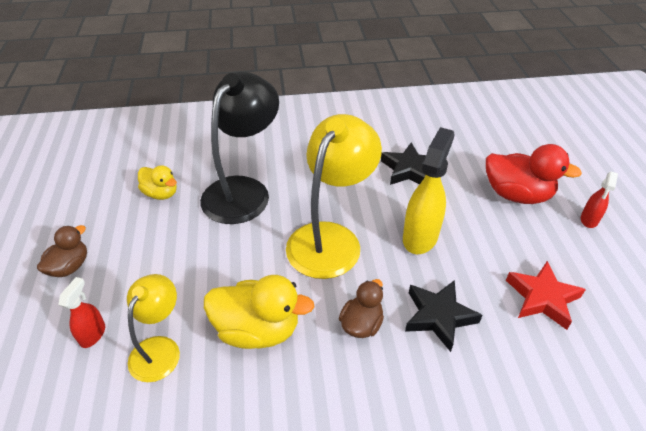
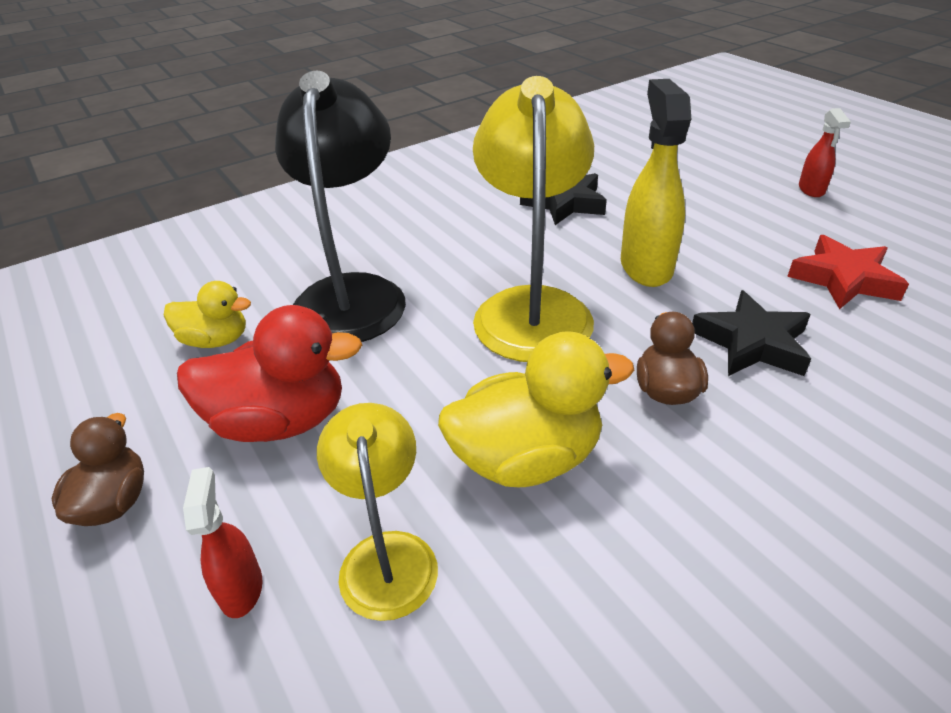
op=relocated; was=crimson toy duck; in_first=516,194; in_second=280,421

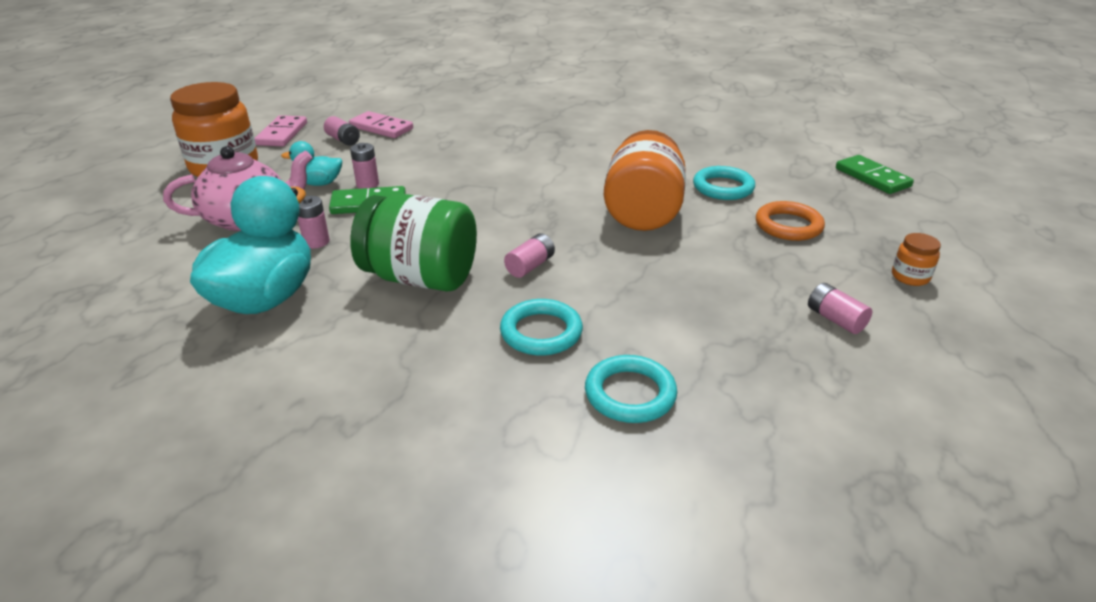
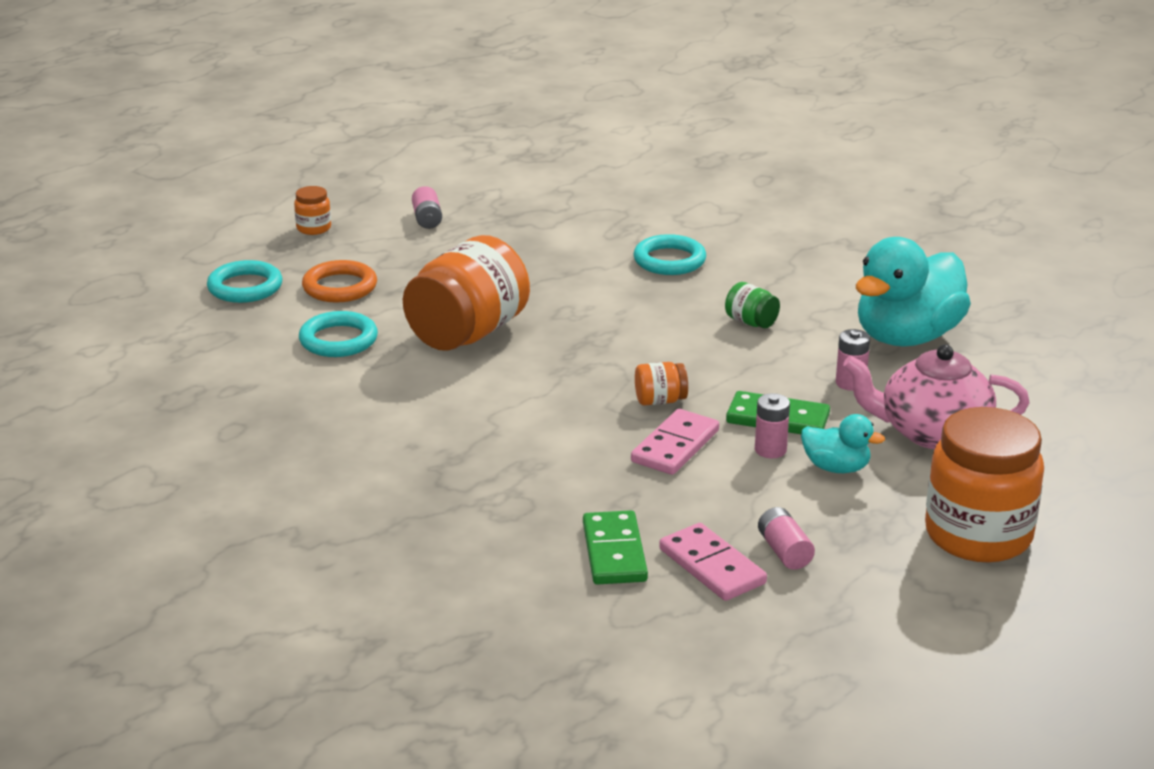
op=missing; was=rosy battery; in_first=530,266
op=appeared; now=orange-coloured preserve jar; in_second=660,401
op=relocated; was=rosy domino; in_first=282,134; in_second=675,446
op=relocated; was=turquoise hoop; in_first=630,394; in_second=245,287
op=relocated; was=leaf-green domino; in_first=872,177; in_second=614,552
op=size; was=leaf-green preserve jar; in_first=420,278; in_second=751,322; ratio=0.43

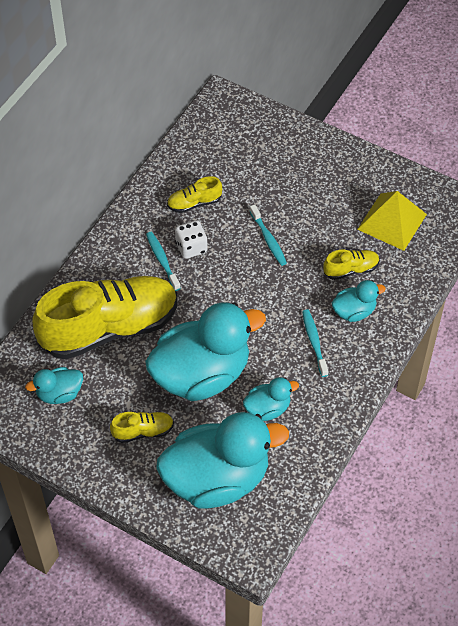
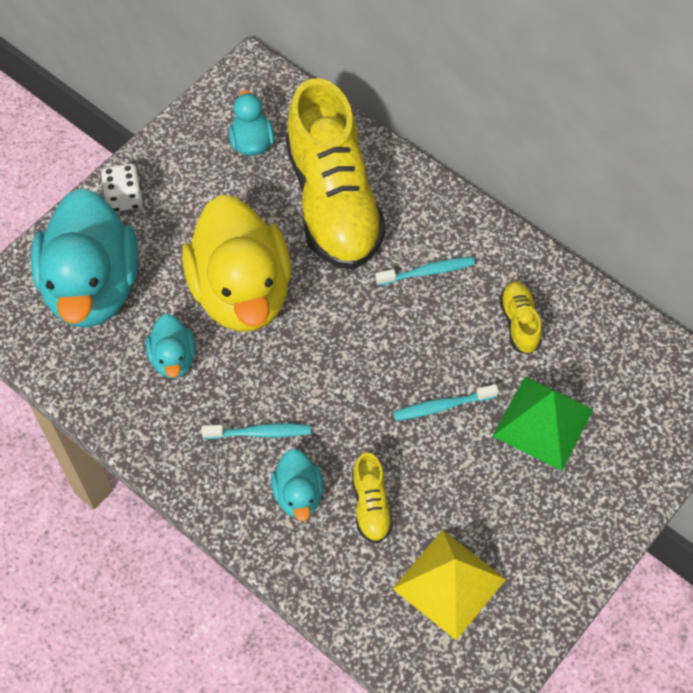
op=missing; was=yellow shoe; in_first=143,431
op=appeared; now=leaf-green pyramid shape; in_second=543,423
op=relocated; was=pure white die; in_first=191,247; in_second=125,198
op=colour; was=turquoise toy duck; now=yellow toy duck; in_first=201,374; in_second=242,292

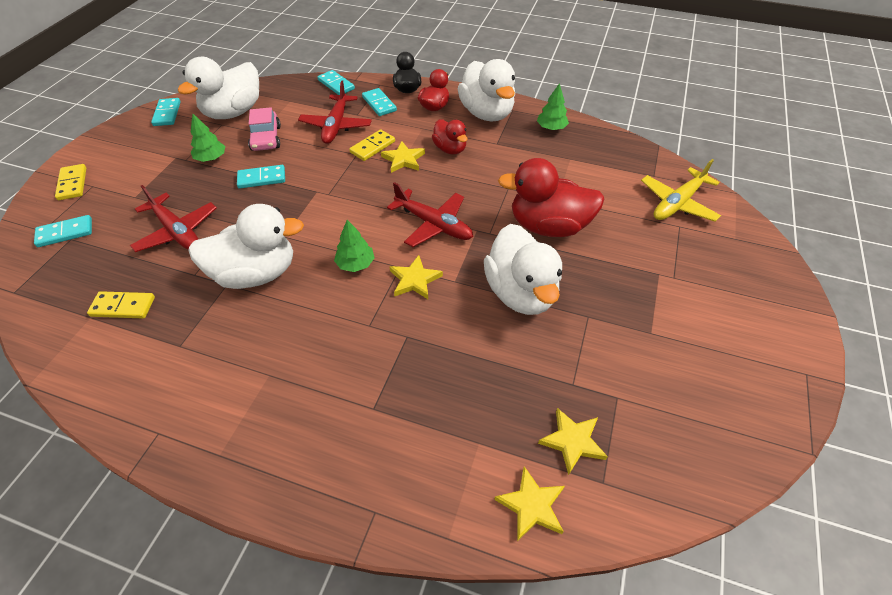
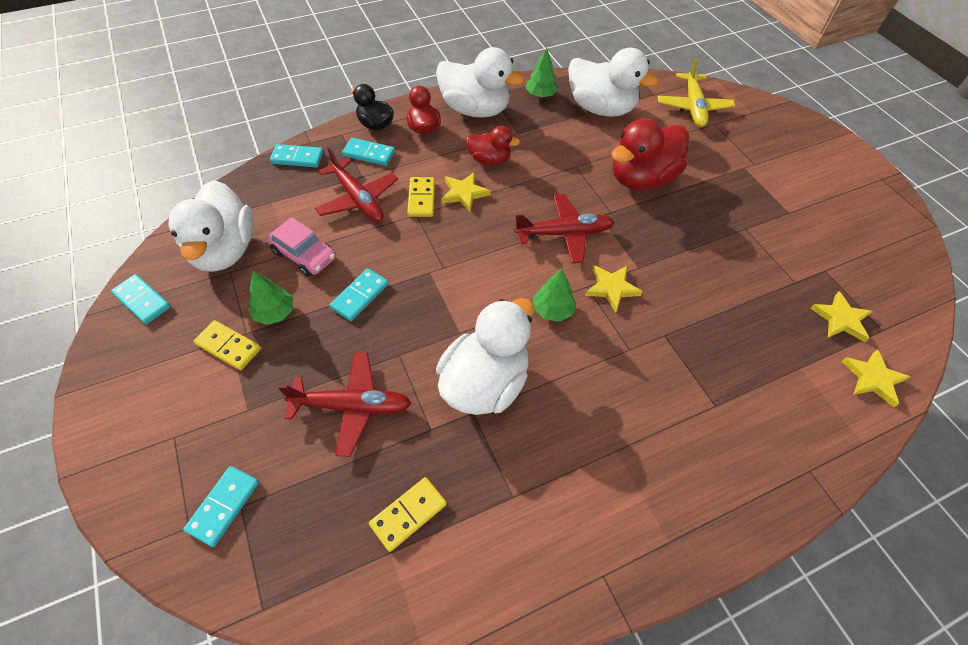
op=relocated; was=yellow domino; in_first=72,184; in_second=228,347
op=relocated; was=pure white toy duck; in_first=521,292; in_second=600,108

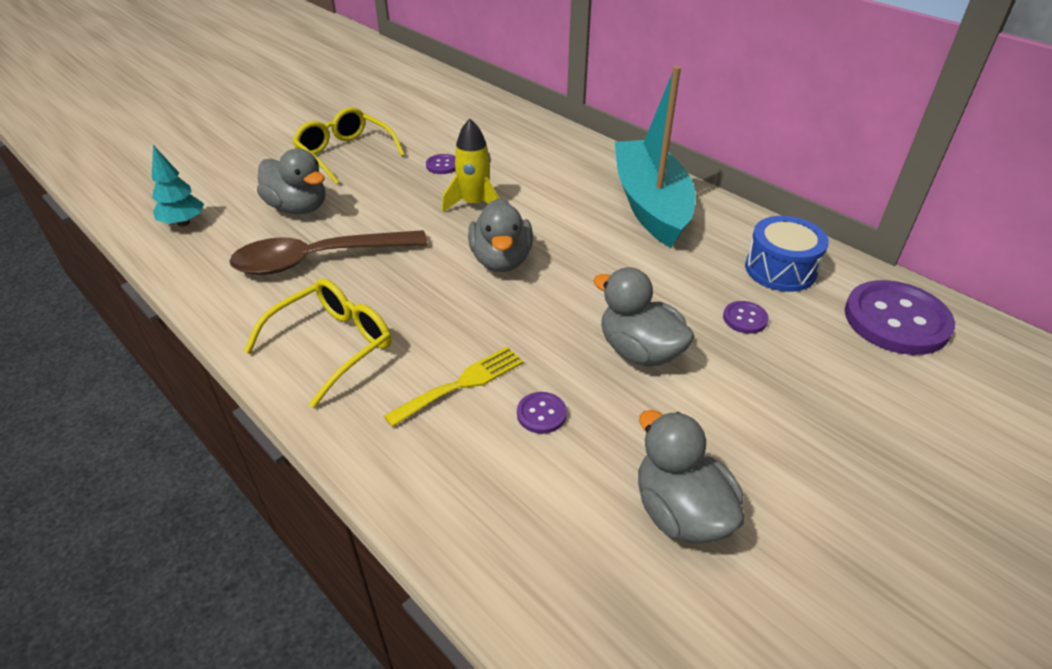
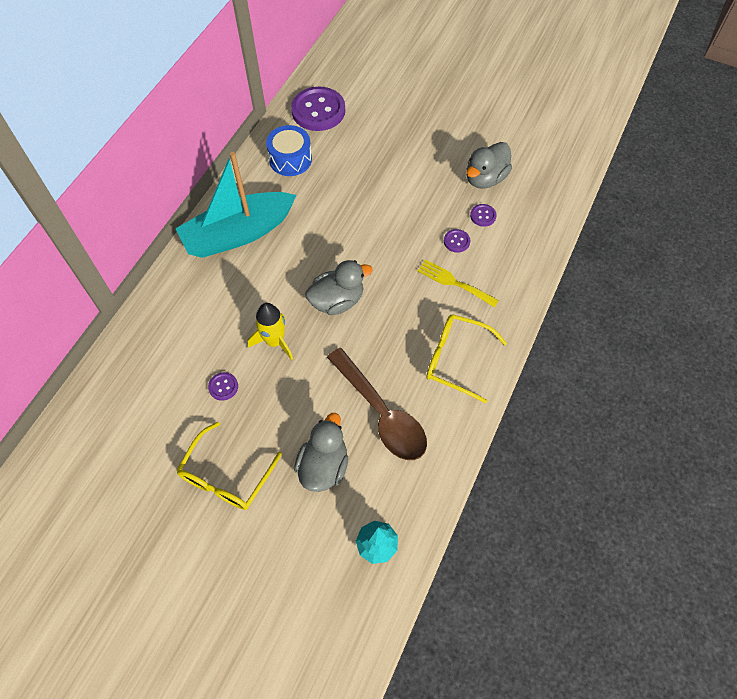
op=missing; was=gray toy duck; in_first=639,351
op=relocated; was=purple sewing button; in_first=745,318; in_second=483,216

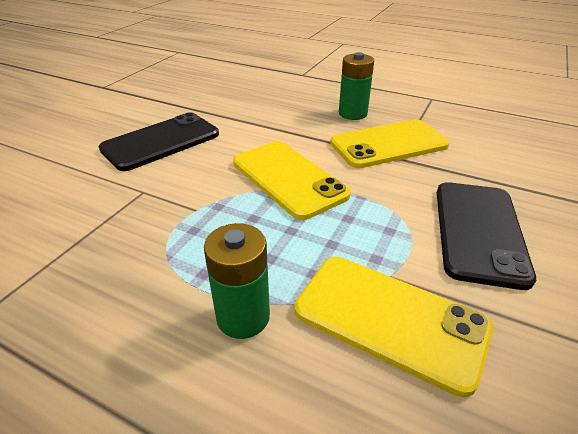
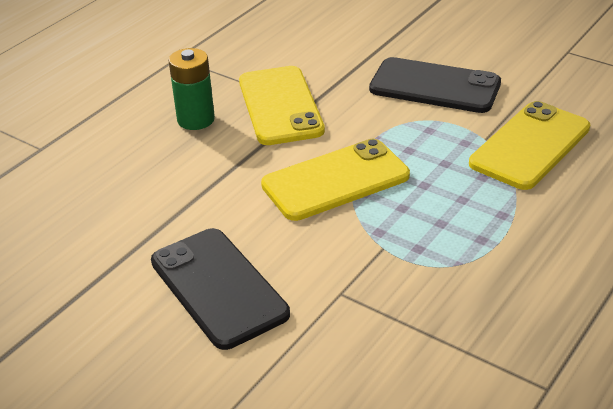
op=missing; was=leaf-green battery; in_first=243,317

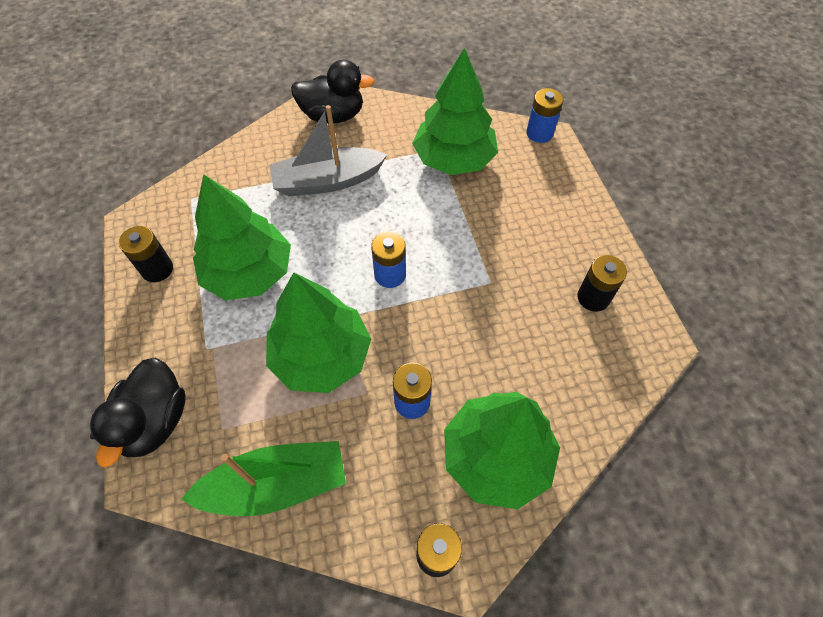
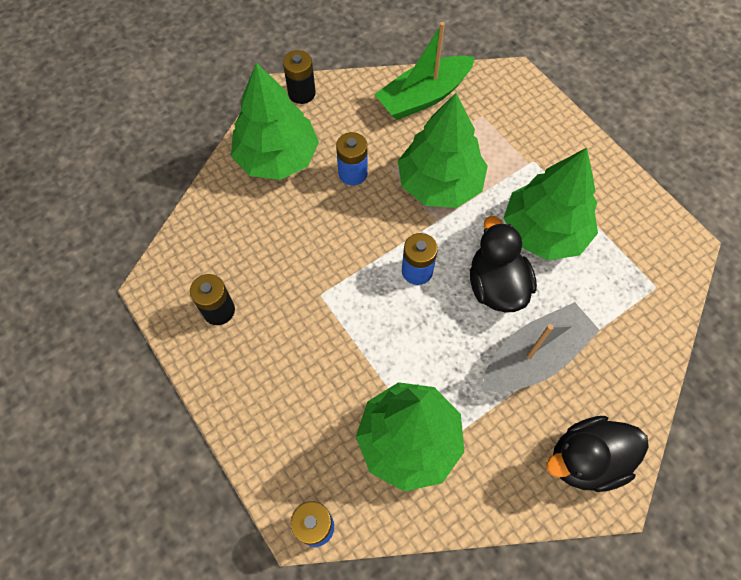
op=missing; was=black battery; in_first=157,269
op=relocated; was=black toy duck; in_first=155,421; in_second=496,285

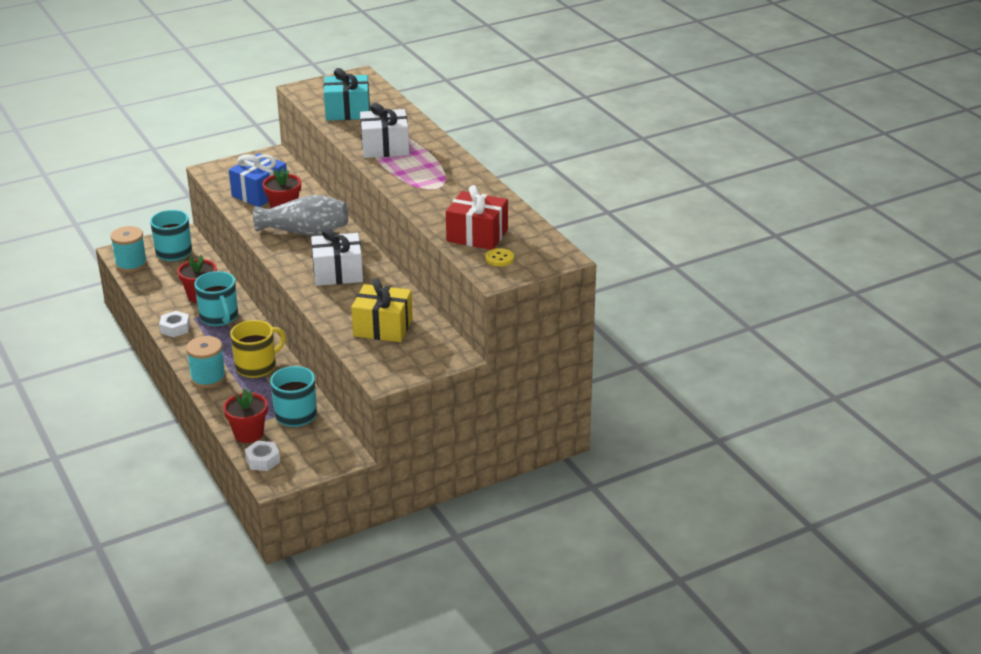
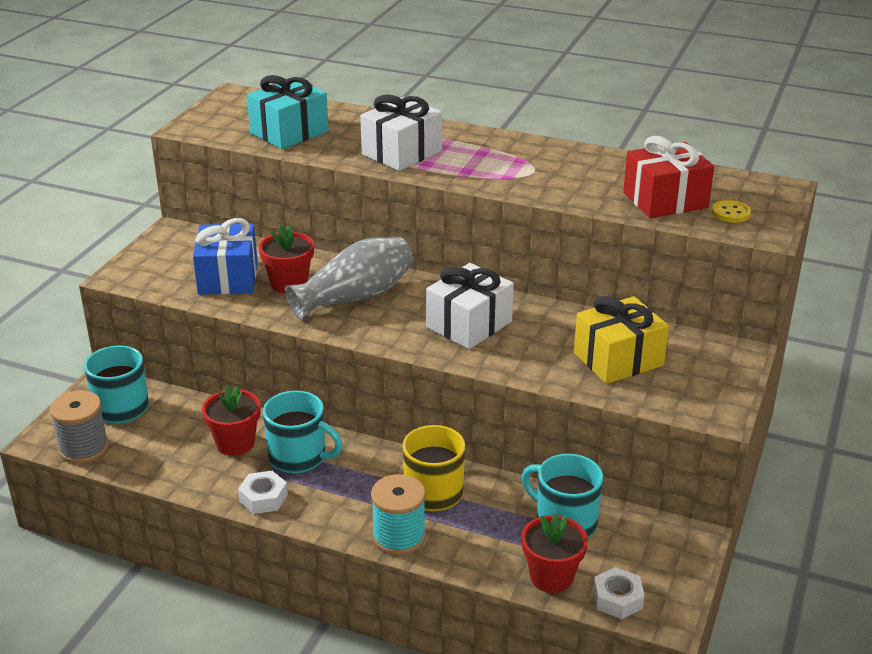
op=colour; was=turquoise bobbin; now=gray bobbin; in_first=131,264; in_second=84,448

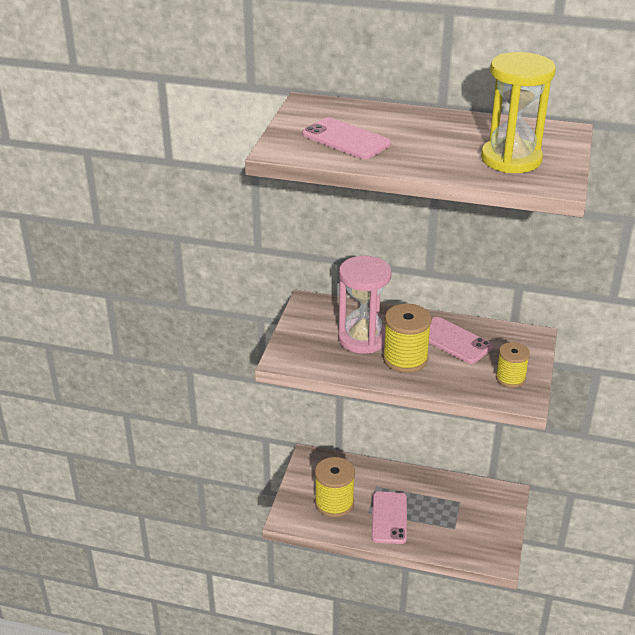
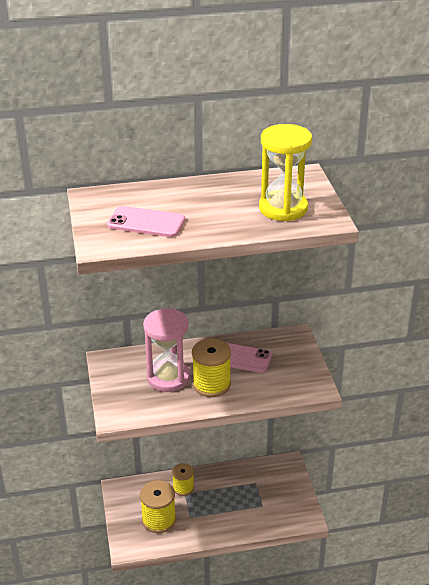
op=missing; was=rosy mobile phone; in_first=389,518
op=relocated; was=yellow bobbin; in_first=510,378; in_second=183,488

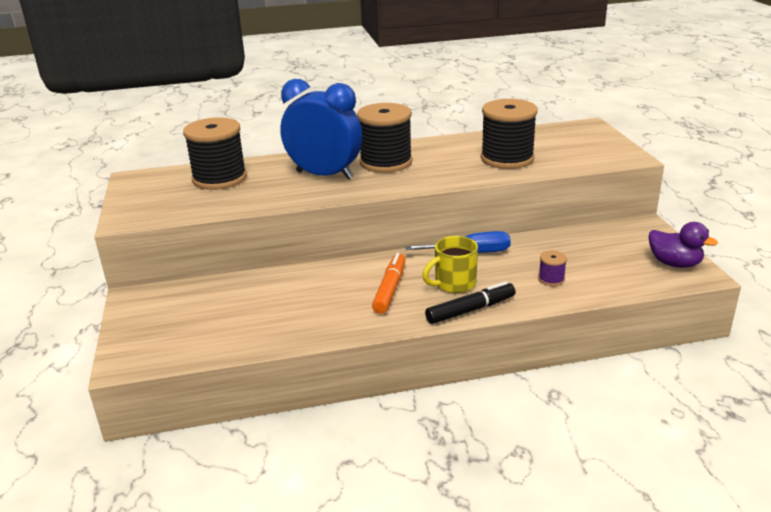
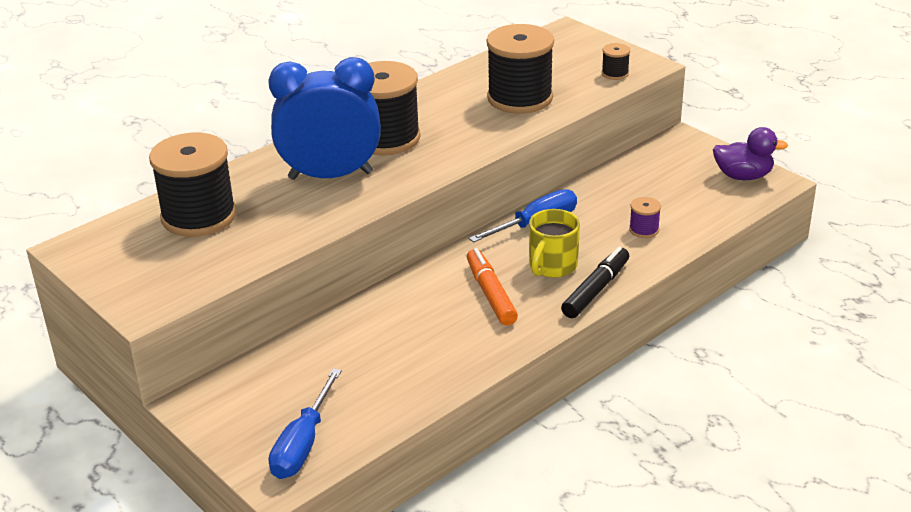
op=appeared; now=blue flat screwdriver; in_second=303,444
op=appeared; now=black bobbin; in_second=615,73

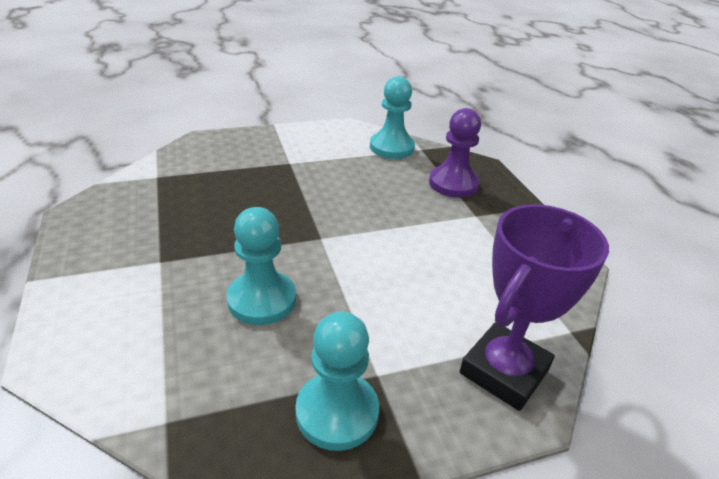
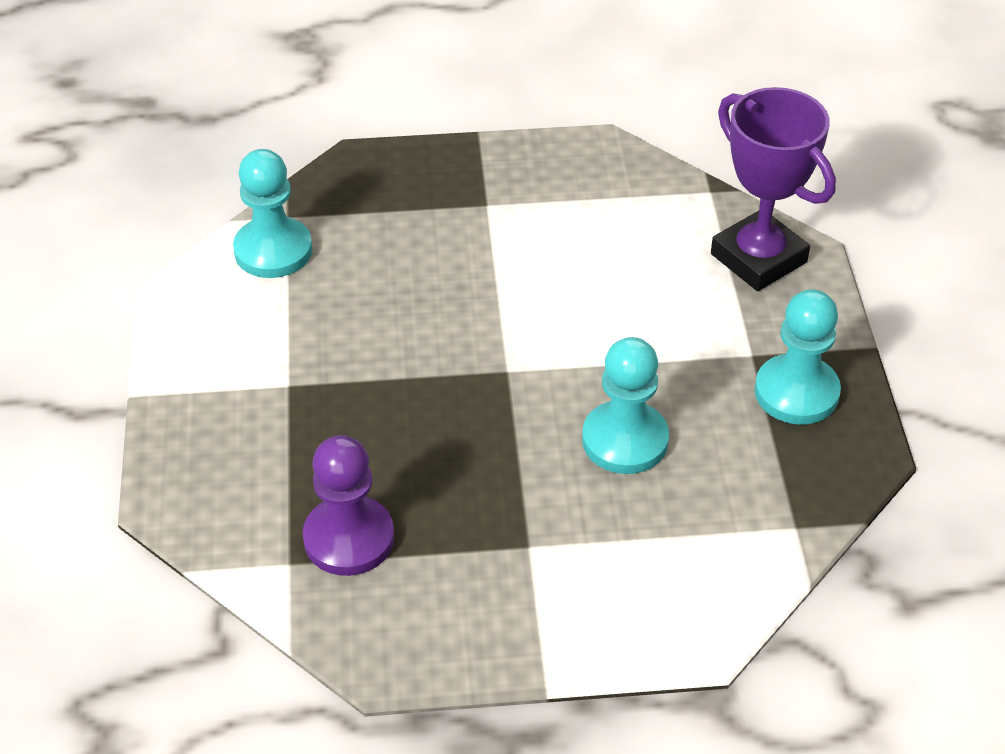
op=relocated; was=purple pawn; in_first=453,184; in_second=349,538

